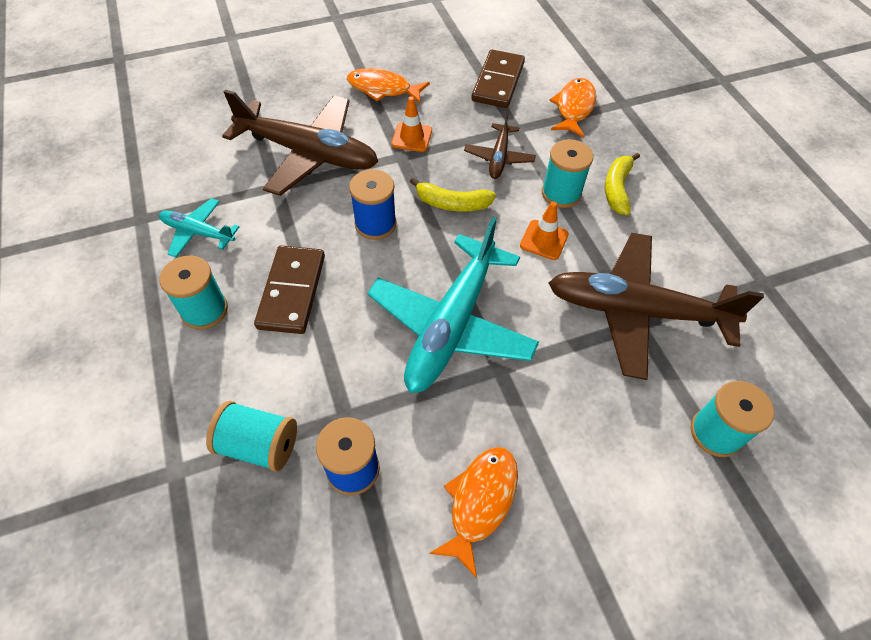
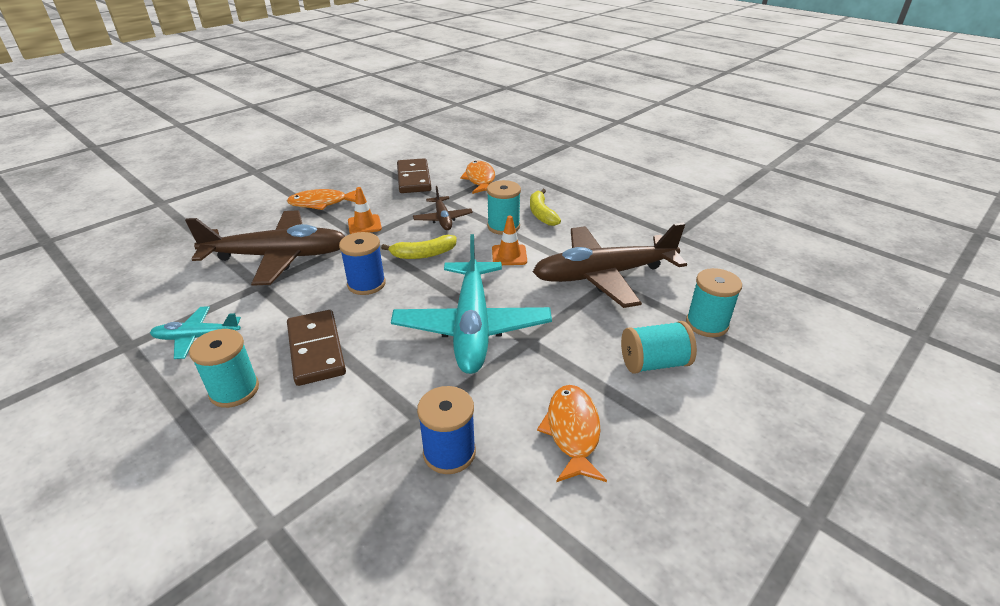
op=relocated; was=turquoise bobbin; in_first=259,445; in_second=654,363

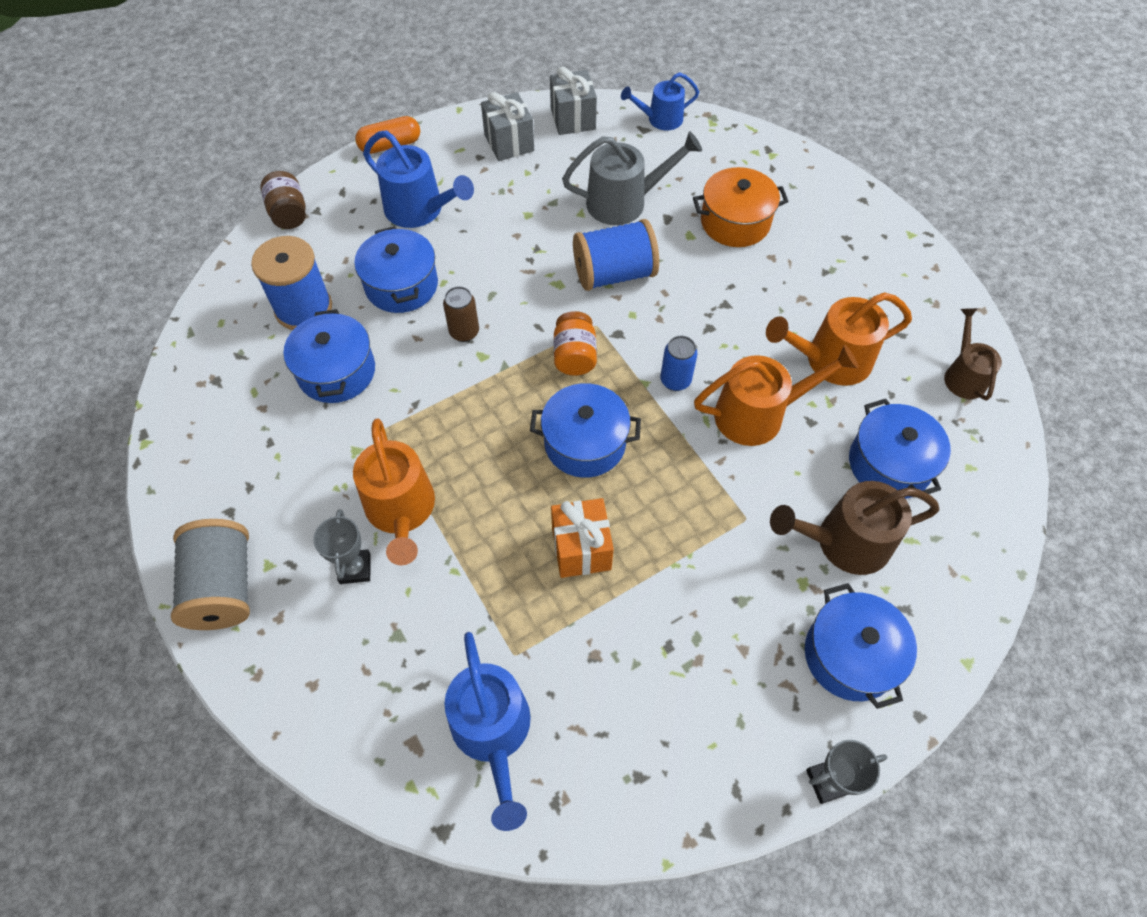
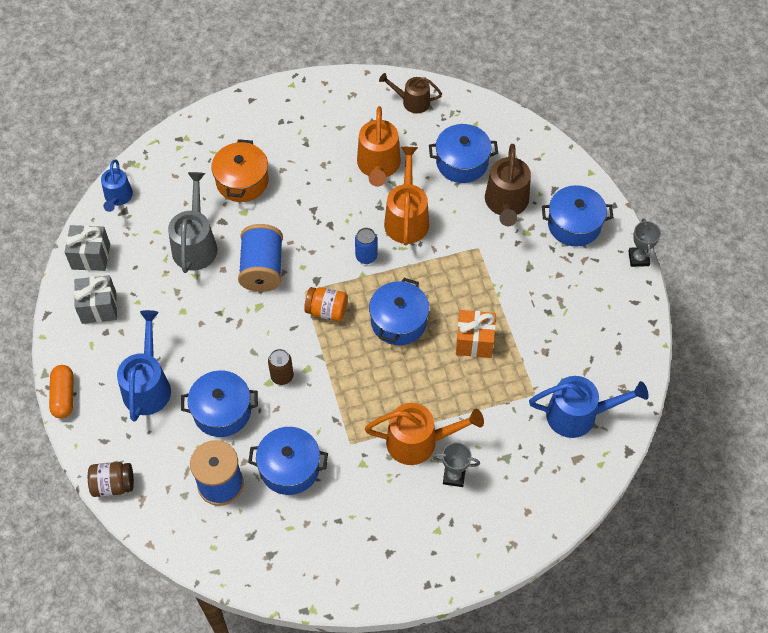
op=missing; was=gray bobbin; in_first=223,587
op=spun; was=blue watering can; in_first=419,210; in_second=148,386; clockwise=-45

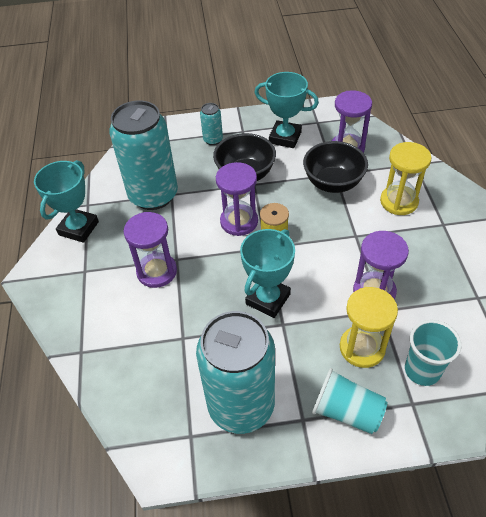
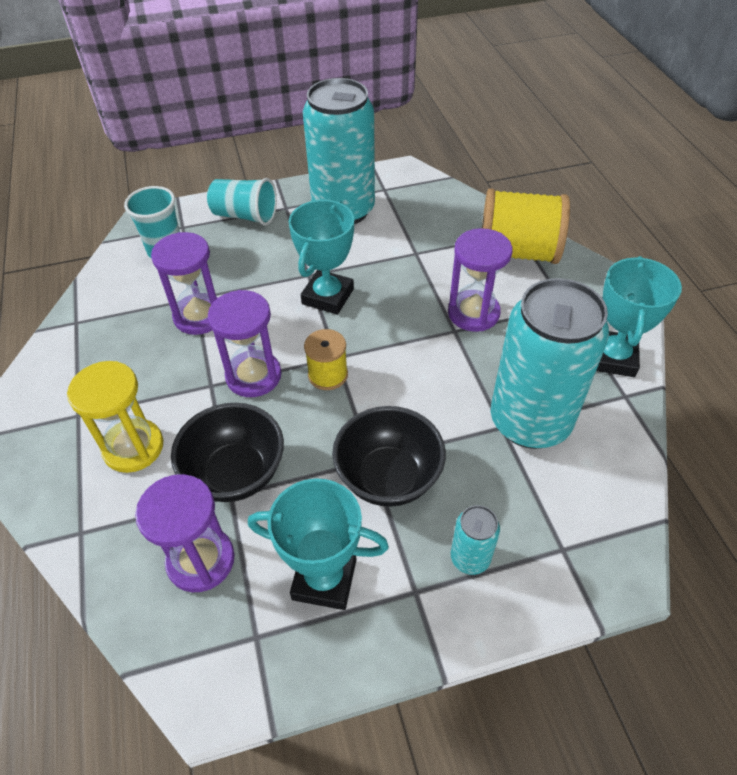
op=missing; was=yellow sandglass; in_first=362,348
op=appeared; now=yellow bobbin; in_second=517,252
op=relocated; was=purple sandglass; in_first=239,221; in_second=253,376

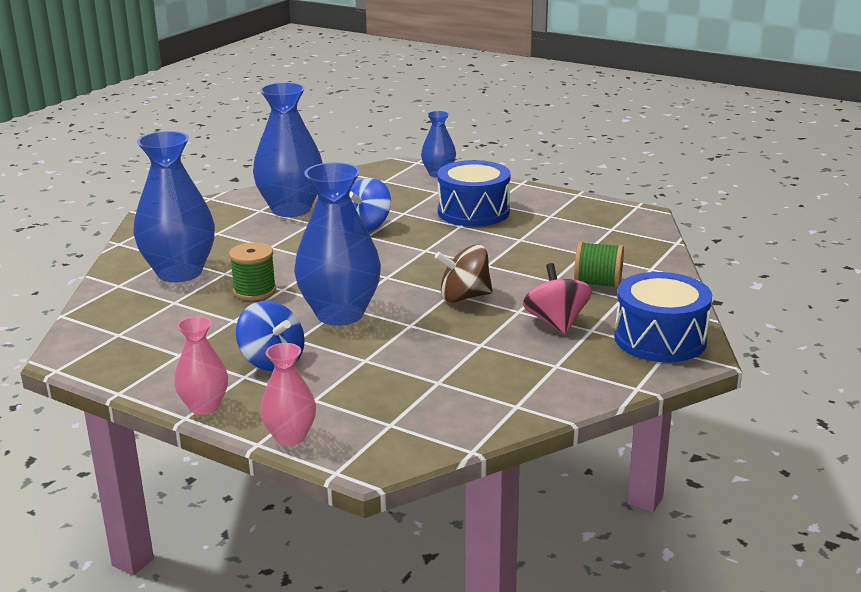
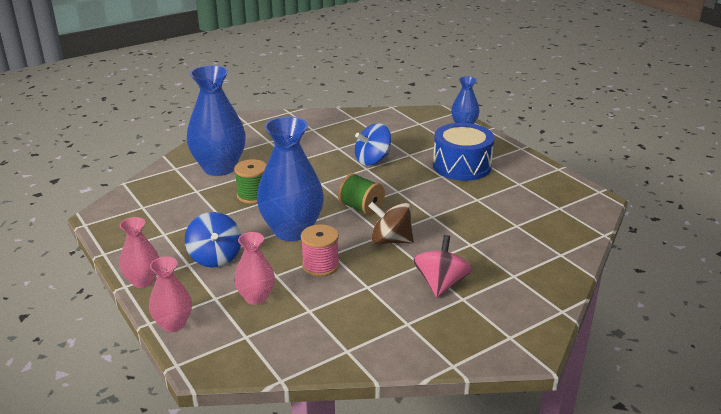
op=missing; was=blue tall vase; in_first=291,209
op=missing; was=blue snare drum; in_first=660,339
op=appeared; now=rosy tall vase; in_second=256,297
op=appeared; now=rosy bobbin; in_second=320,266
op=relocated; was=leaf-green bobbin; in_first=597,284; in_second=361,208

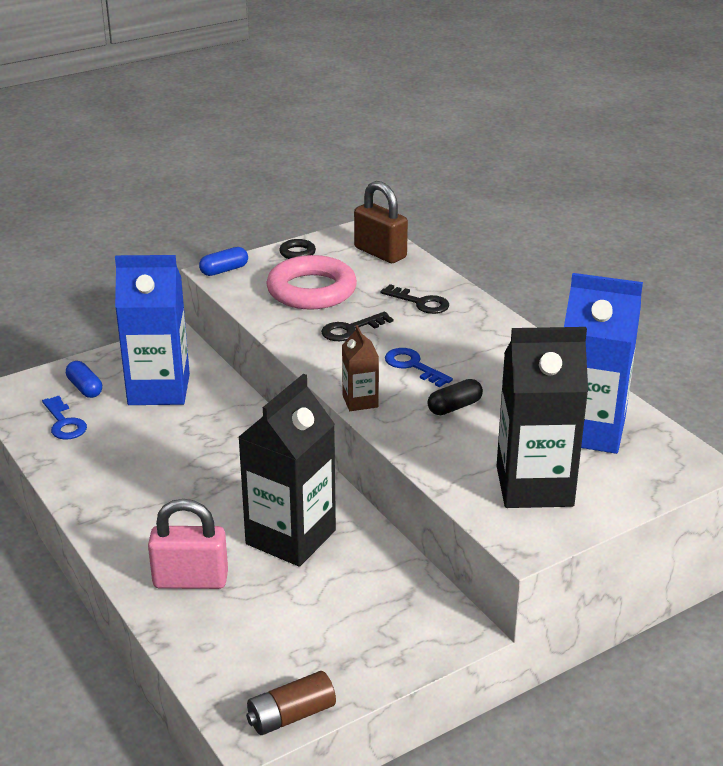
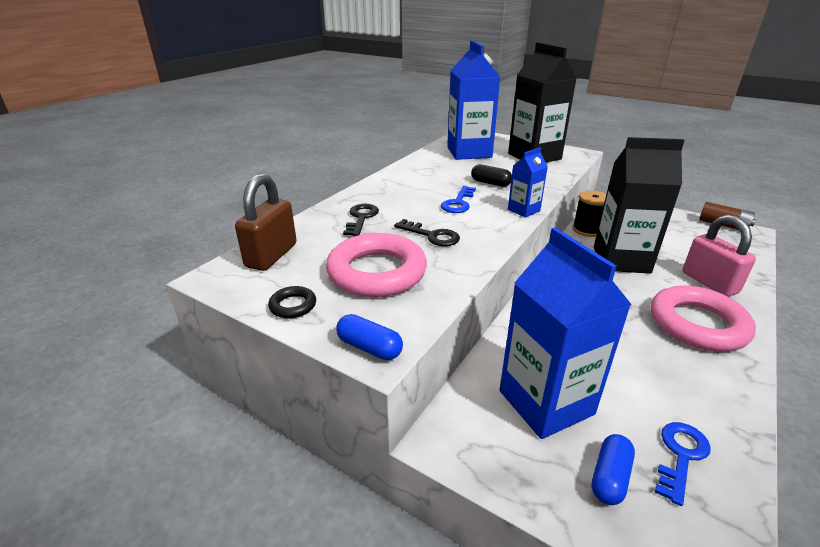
op=appeared; now=black bobbin; in_second=587,230
op=appeared; now=rosy hoop; in_second=697,324
op=colour; was=russet milk carton; now=blue milk carton; in_first=360,401; in_second=523,210

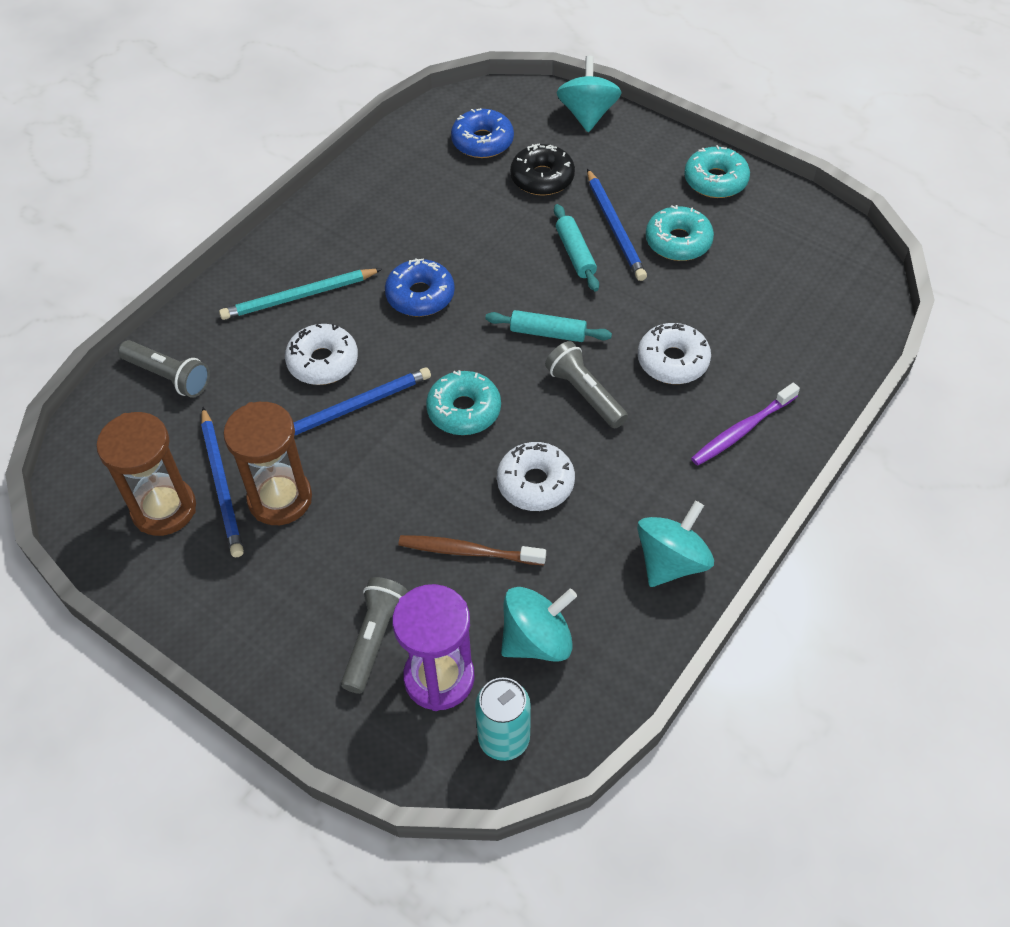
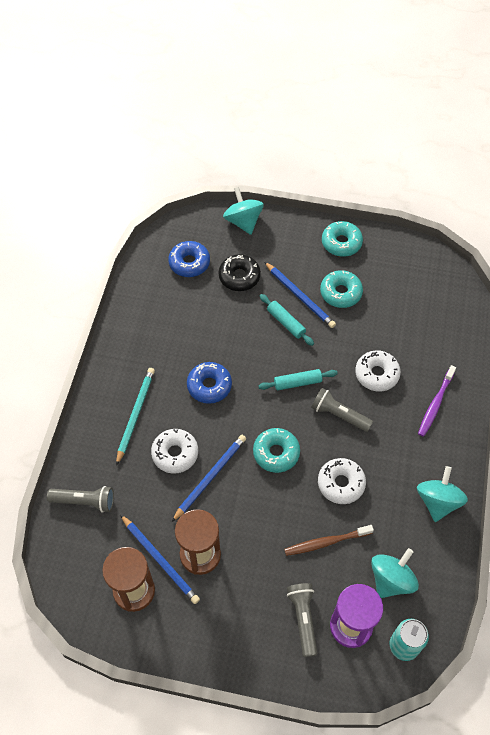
op=spun; was=turquoise wooden pencil; in_first=299,297; in_second=135,415; clockwise=150

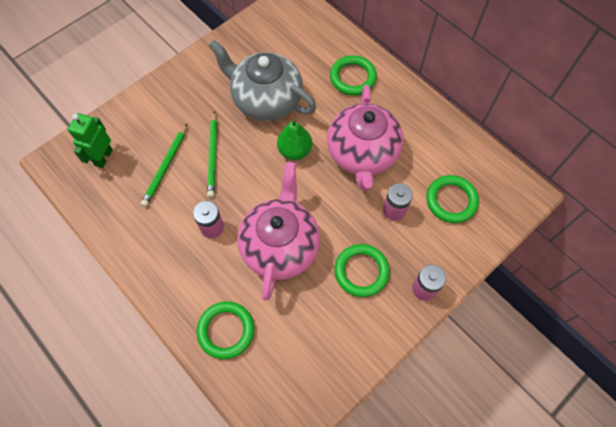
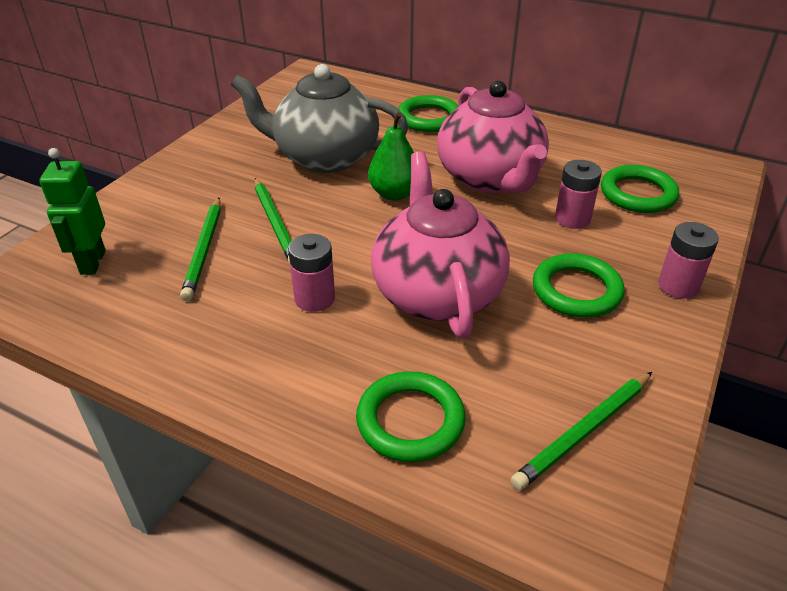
op=appeared; now=leaf-green wooden pencil; in_second=584,431

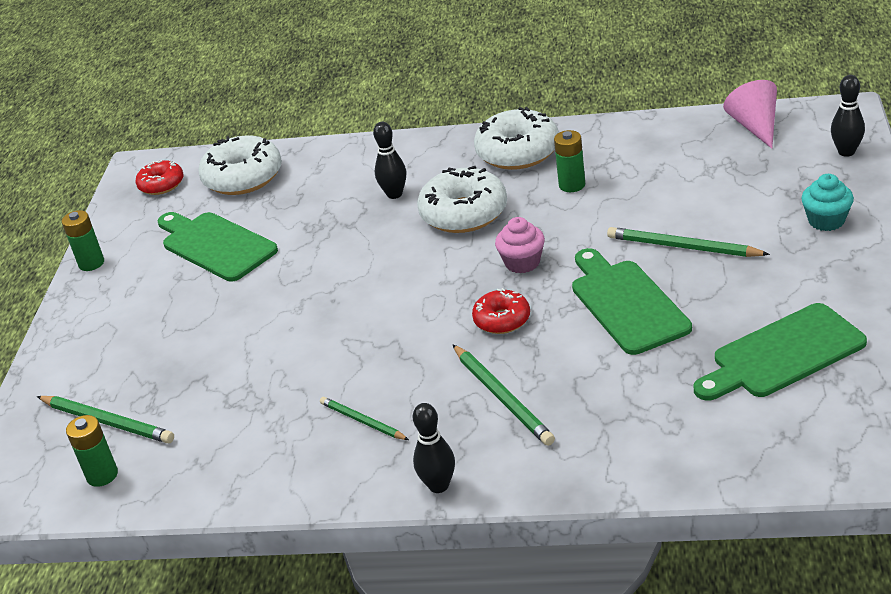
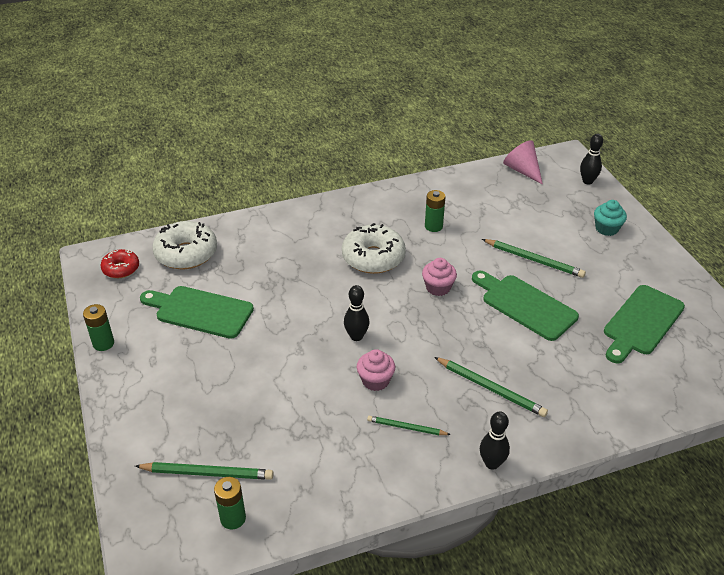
op=missing; was=crimson donut; in_first=502,320
op=missing; was=pure white donut; in_first=518,152
op=appeared; now=rosy cupcake; in_second=375,380
op=relocated; was=black tenpin; in_first=394,194; in_second=356,336
op=spun; was=leaf-green wooden pencil; in_first=683,247; in_second=534,260; clockwise=-150

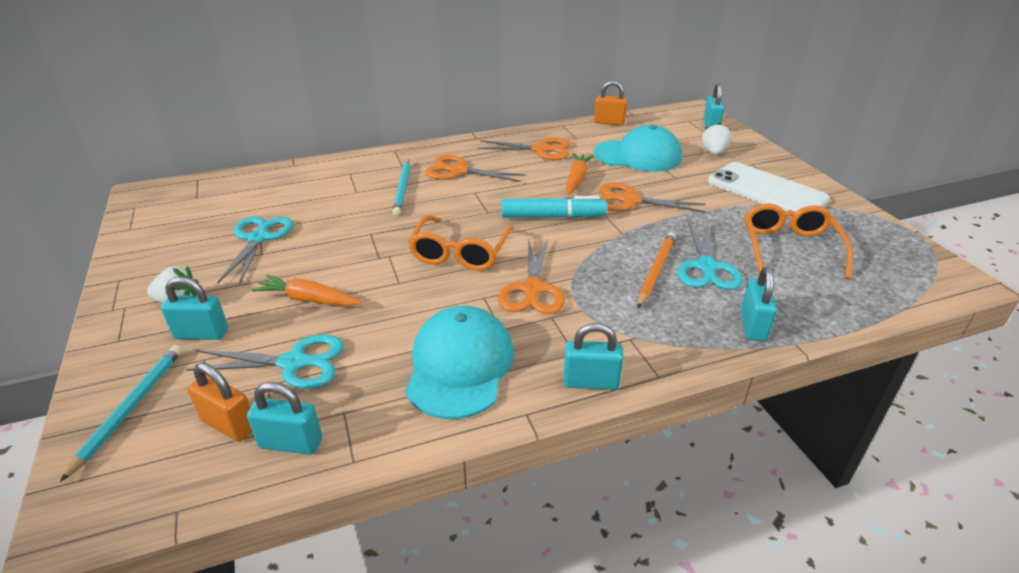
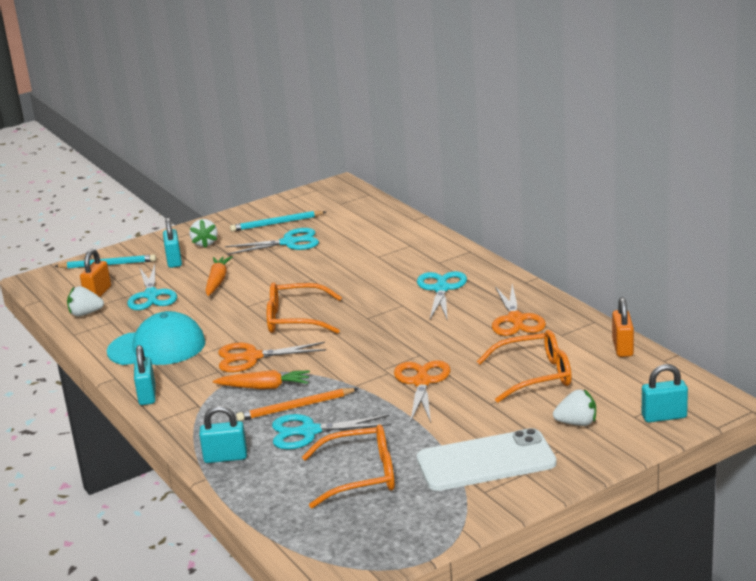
op=missing; was=turquoise marker; in_first=553,217
op=relocated; was=turquoise wooden pencil; in_first=403,189; in_second=276,223
op=relocated; was=orange-coloured toy carrot; in_first=576,179; in_second=264,387
op=exchanged; was=turquoise lock; now=pure white toy strawberry; in_first=291,443; in_second=85,314
op=exchanged; was=turquoise peaked cap; now=orange-coloured spectacles; in_first=638,156; in_second=535,375
op=colour; was=orange-coloured pair of scissors; now=turquoise pair of scissors; in_first=458,171; in_second=441,289
op=spun; was=orange-coloured wooden pencil; in_first=656,270; in_second=295,407; clockwise=150
op=spun; was=pure white mobile phone; in_first=766,191; in_second=486,461; clockwise=45

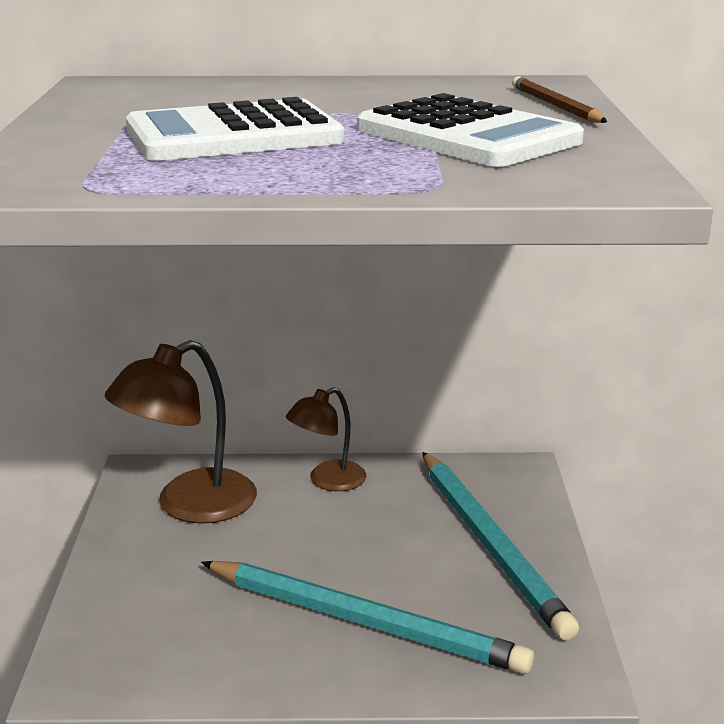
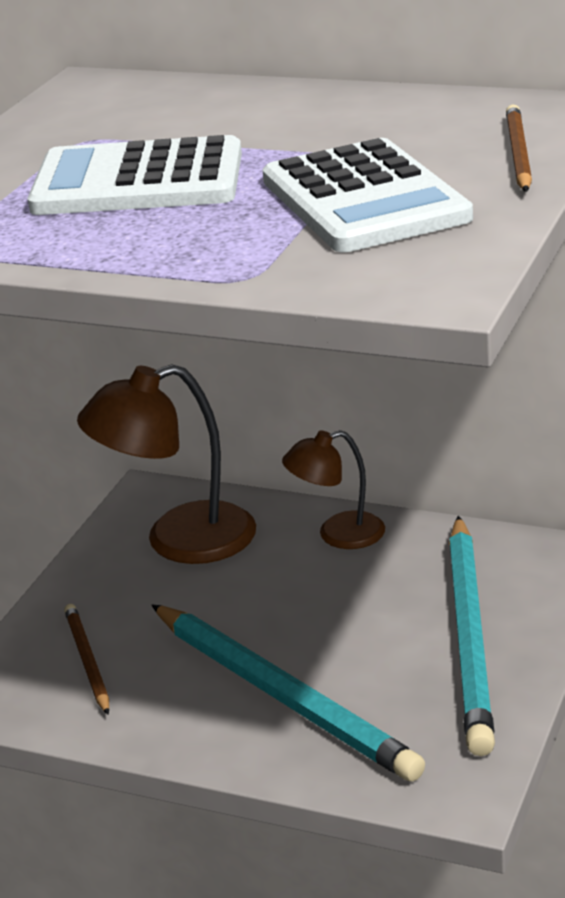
op=appeared; now=russet wooden pencil; in_second=87,661

